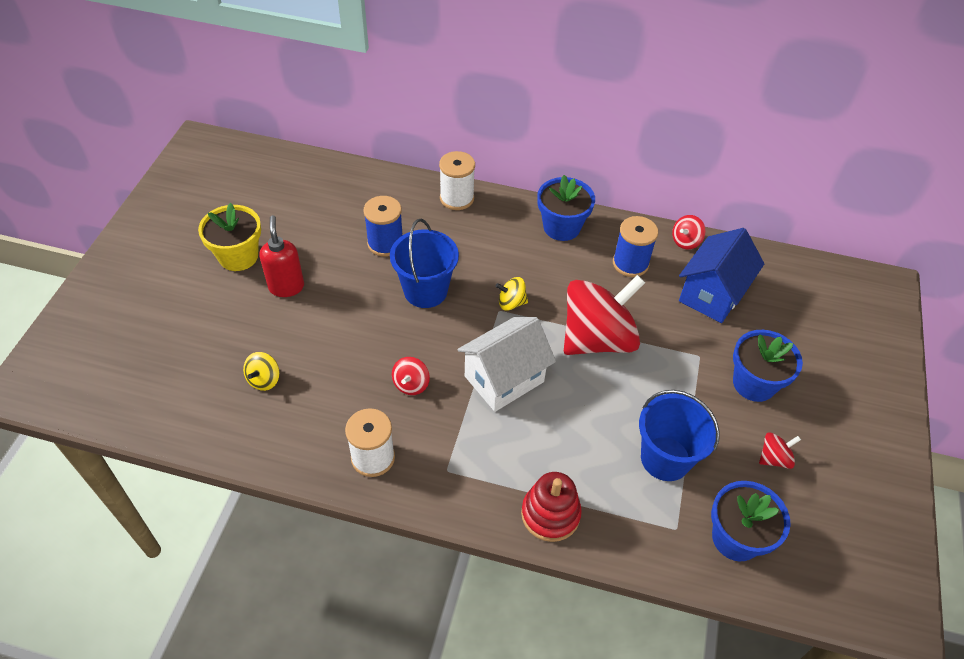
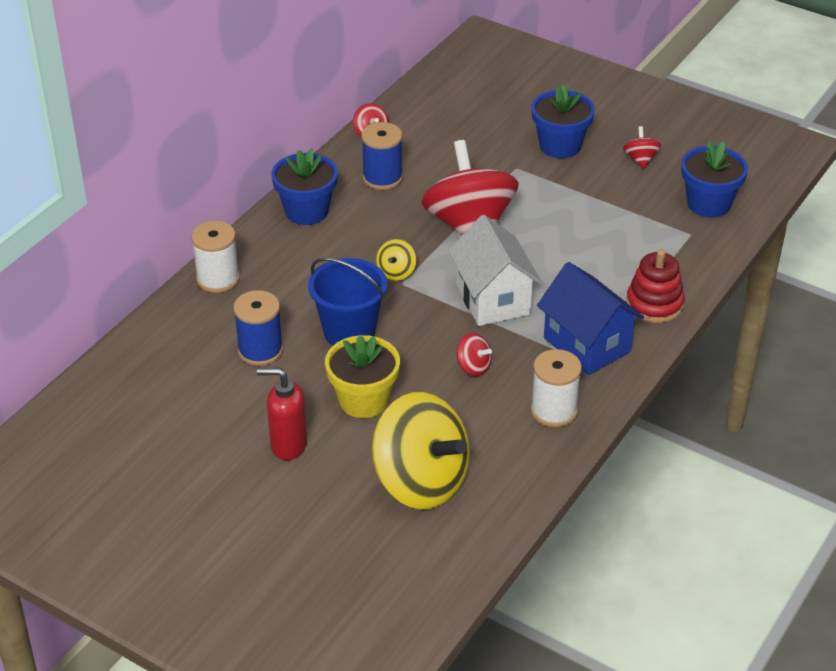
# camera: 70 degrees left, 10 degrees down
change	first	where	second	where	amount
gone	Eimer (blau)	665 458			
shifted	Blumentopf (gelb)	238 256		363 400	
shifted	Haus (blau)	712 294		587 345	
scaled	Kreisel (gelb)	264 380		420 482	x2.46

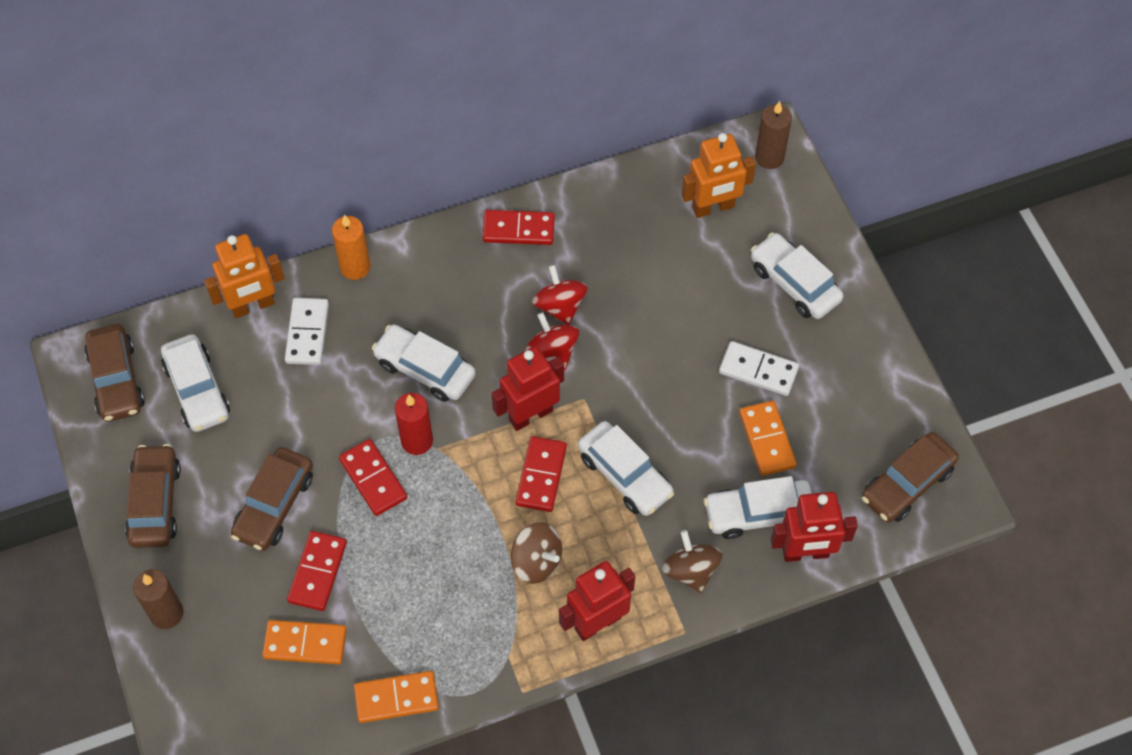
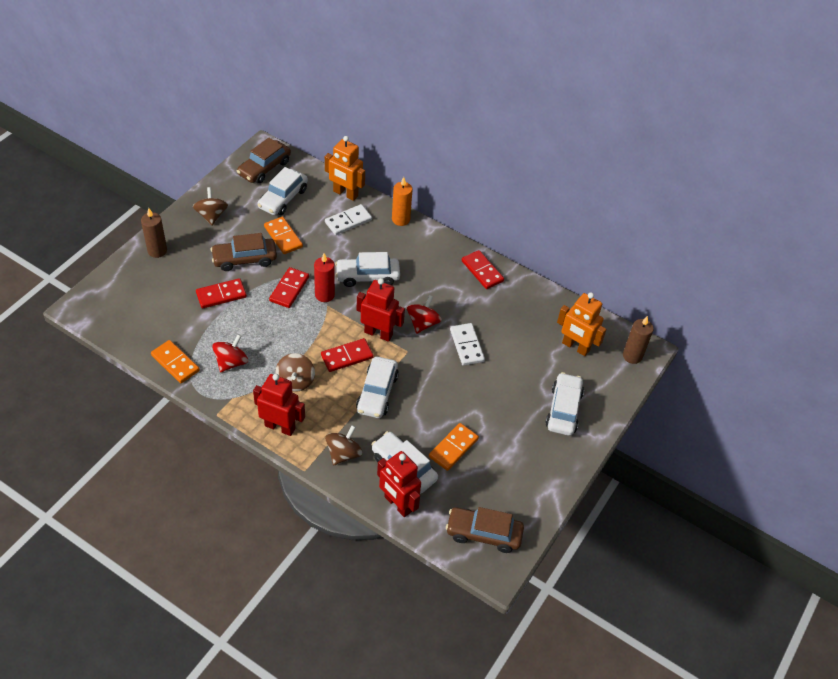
# camera: 50 degrees right, 10 degrees down
change	first	where	second	where	amount
shifted	Dominostein (orange)	305 644		283 237	
shifted	Kreisel (rot)	560 306		231 362	
shifted	Dominostein (weiß)	758 370		467 345	
swapped	Auto (braun)	155 503	Kreisel (braun)	211 215	
rotated	Auto (weiß)	425 369		367 276	90 degrees counterclockwise

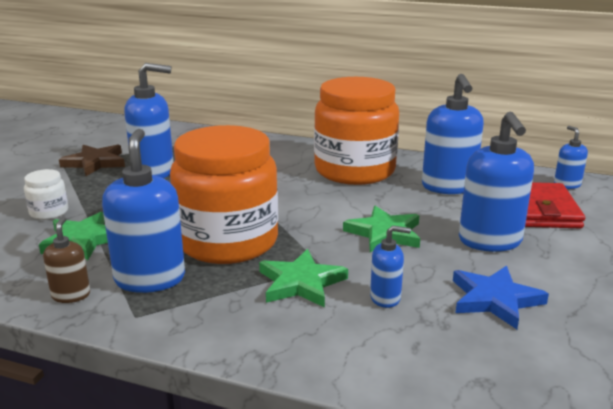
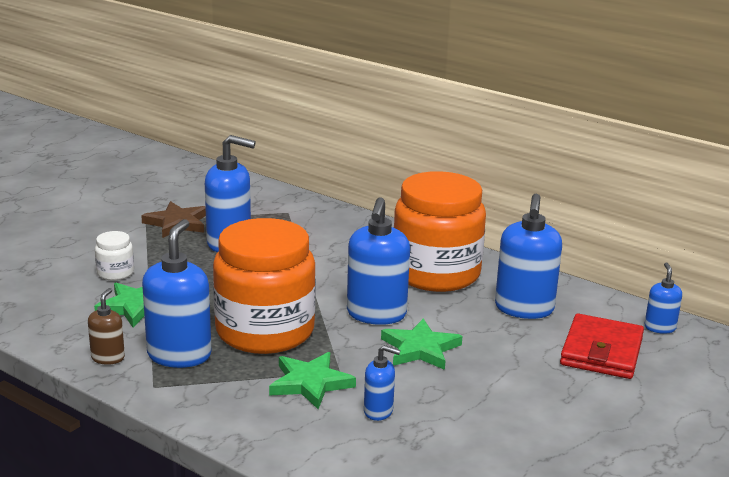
# camera: 15 degrees right, 0 degrees up
change	first	where	second	where	amount
gone	Stern (blau)	495 299			
shifted	Seifenspender (blau)	490 241		376 314	

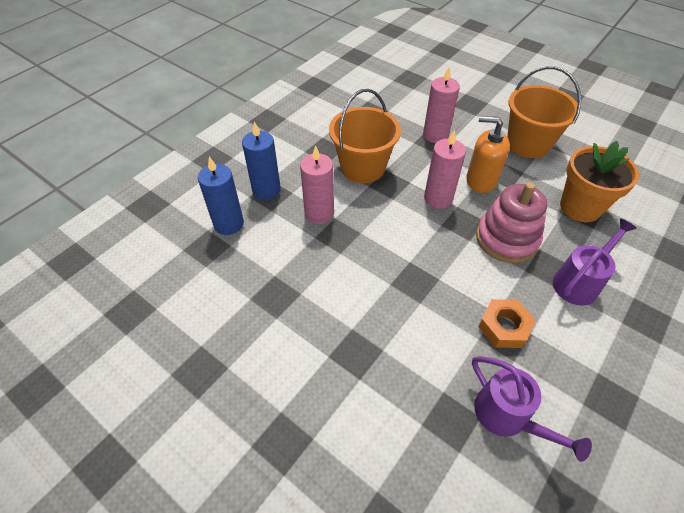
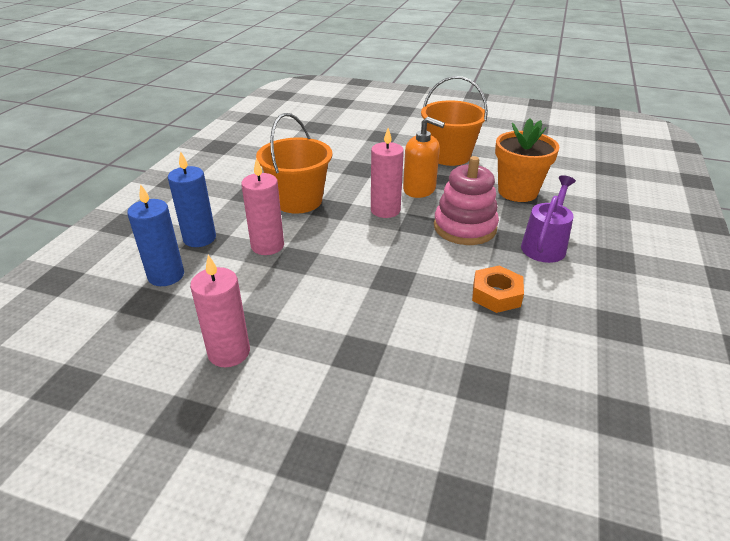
# camera: 20 degrees left, 15 degrees down
change	first	where	second	where	amount
gone	Gießkanne (lila)	508 417			
shifted	Kerze (rosa)	435 135		229 352	
rotated	Seifenspender (orange)	481 180		419 189	150 degrees counterclockwise

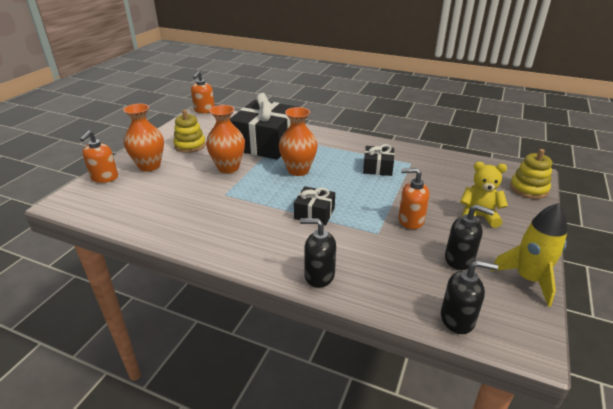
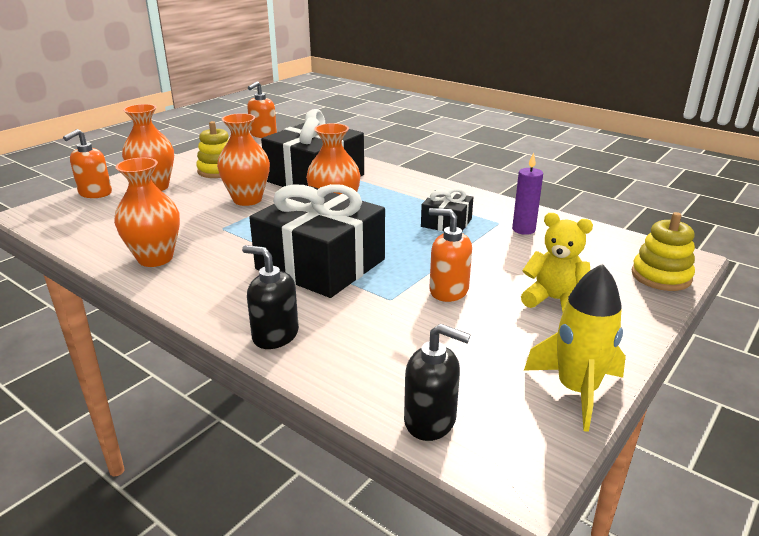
# camera: 15 degrees right, 5 degrees down
change	first	where	second	where	amount
gone	Seifenspender (schwarz)	459 259			
new			Vase (orange)	155 258	
new			Kerze (lila)	523 230	
scaled	Geschenk (schwarz)	314 213		320 264	x2.07

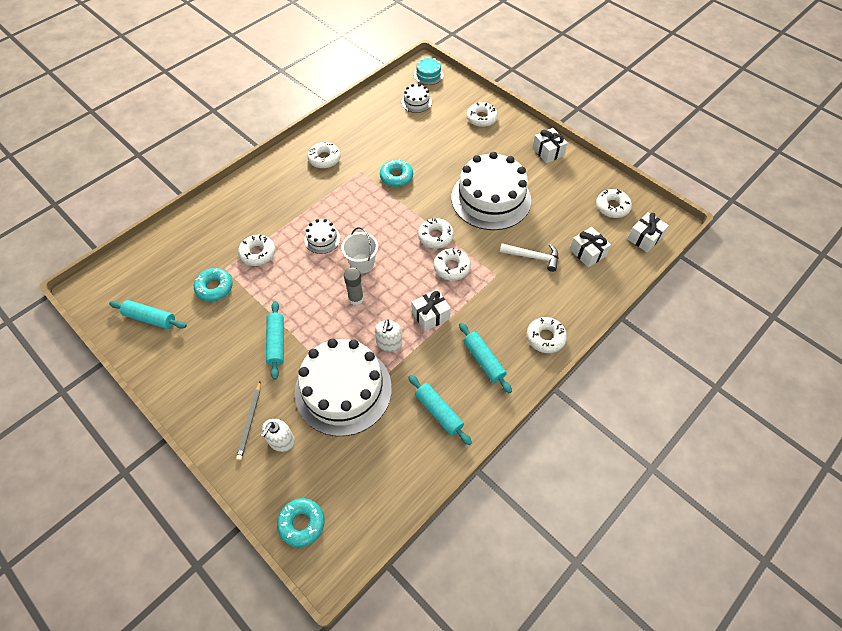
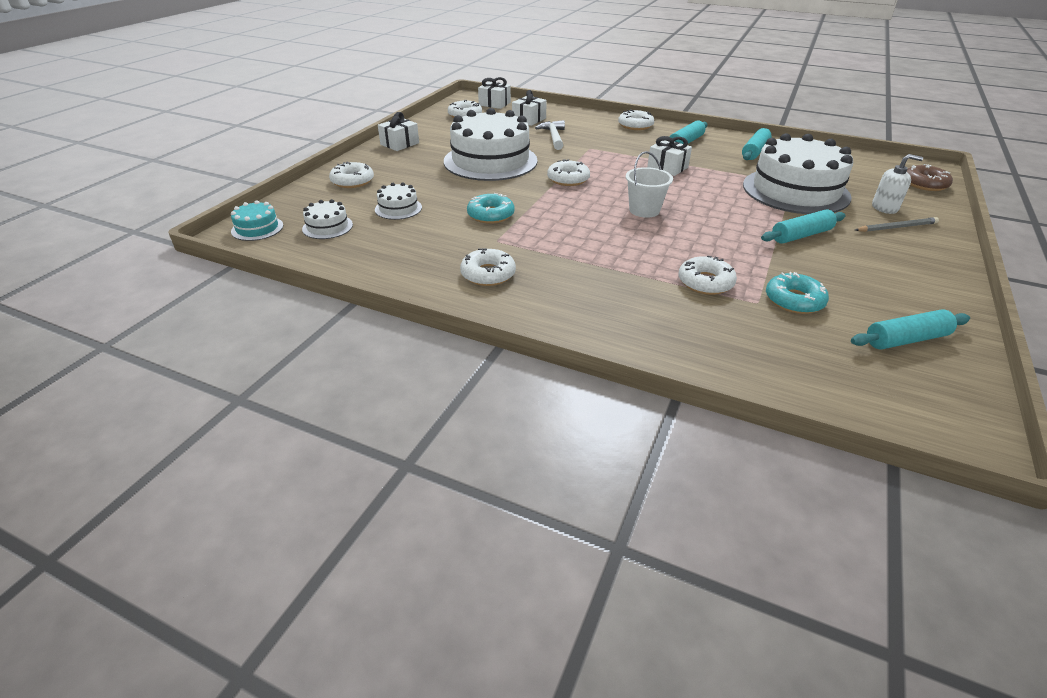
# camera: 110 degrees left, 20 degrees down
change	first	where	second	where	amount
gone	Klebestift (grau)	356 298			
gone	Seifenspender (weiß)	389 343			
gone	Donut (weiß)	451 267			
shifted	Kuchen (weiß)	322 239		398 208	
repainted	Donut (türkis)	302 523	Donut (braun)	924 184	
rotated	Nudelholz (türkis)	150 318		906 340	75 degrees clockwise

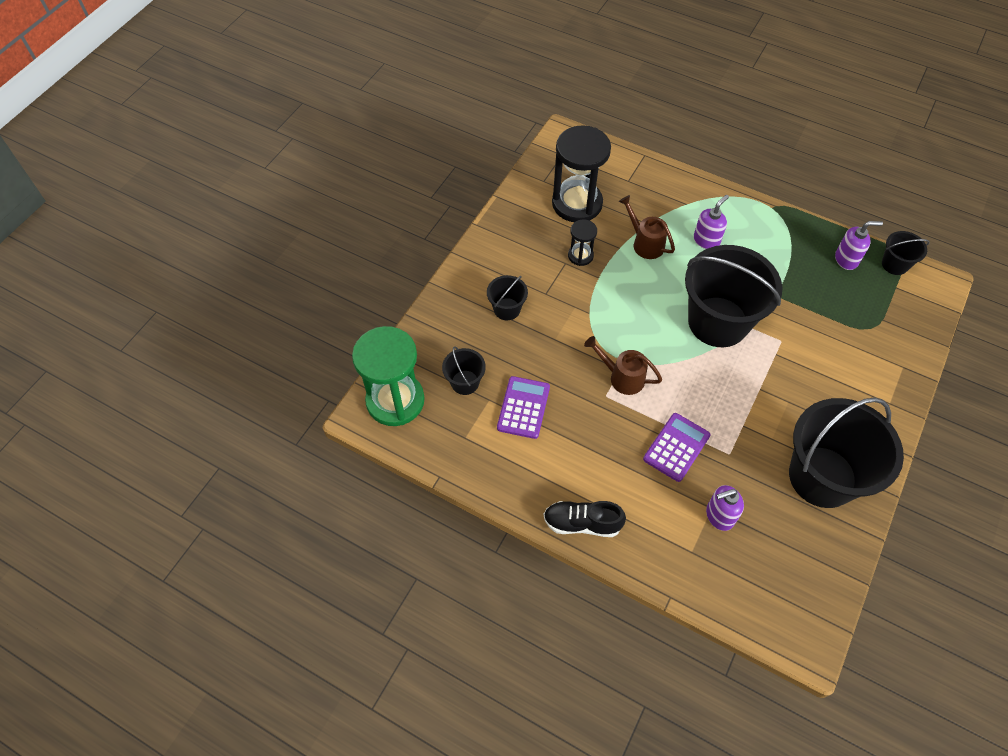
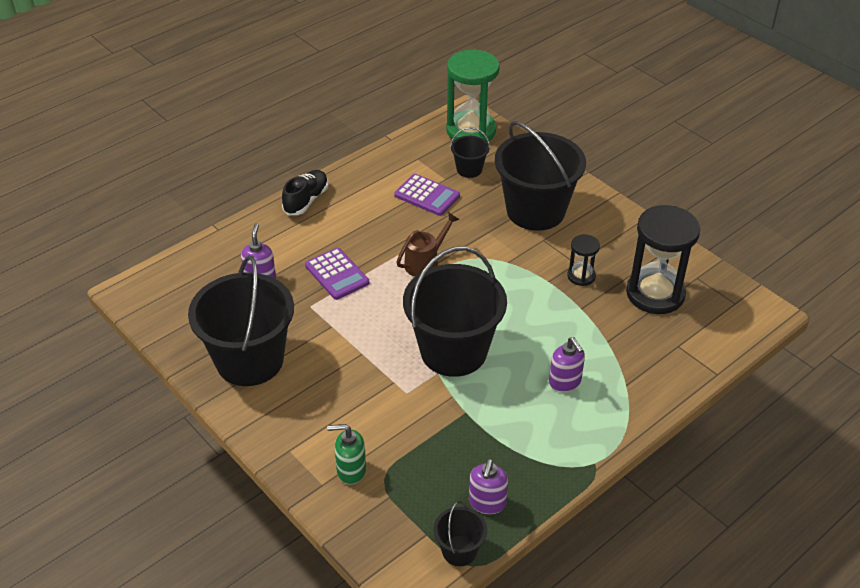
# camera: 110 degrees right, 15 degrees down
change	first	where	second	where	amount
gone	Gießkanne (braun)	645 243			
new			Seifenspender (grün)	351 470	
scaled	Eimer (schwarz)	507 309		535 211	x2.22

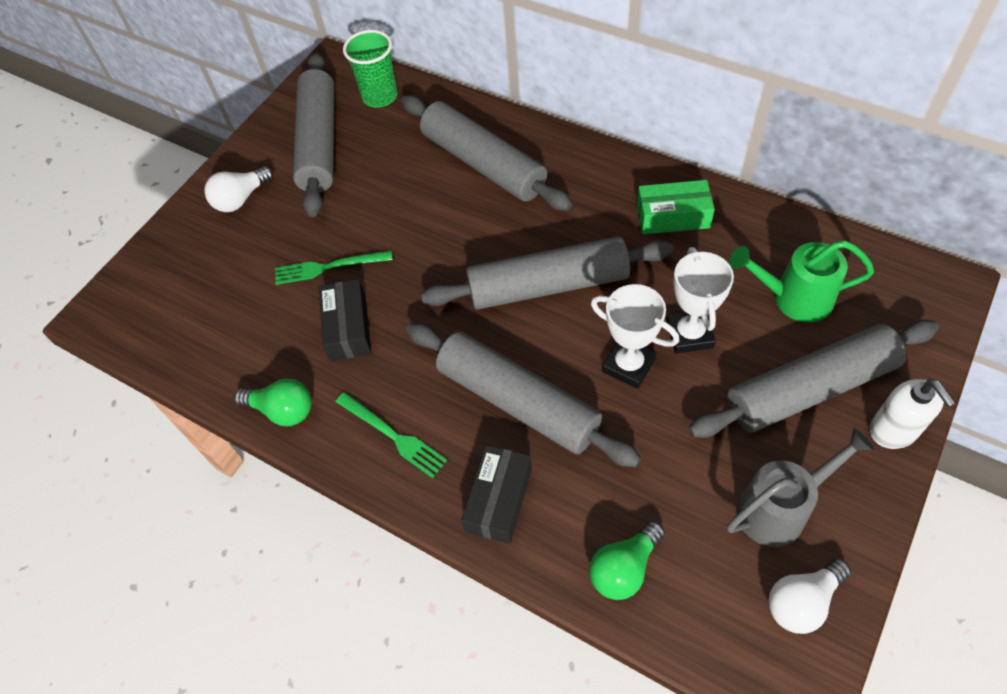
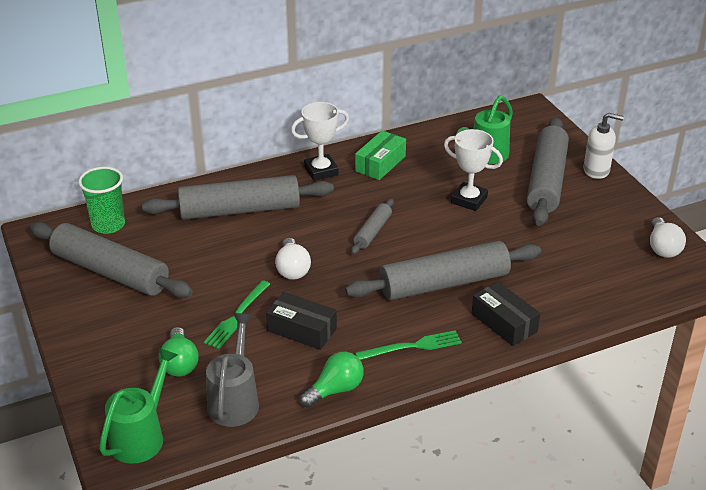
# camera: 60 degrees left, 20 degrees down
change	first	where	second	where	amount
new			Gießkanne (grün)	142 435	
shifted	Glühbirne (weiß)	241 199		292 269	
shifted	Glühbirne (grün)	624 568		180 363	
shifted	Pokal (weiß)	628 365		321 171	
shifted	Gießkanne (grau)	780 508		235 400	
scaled	Nudelholz (grau)	548 285		373 232	x0.49

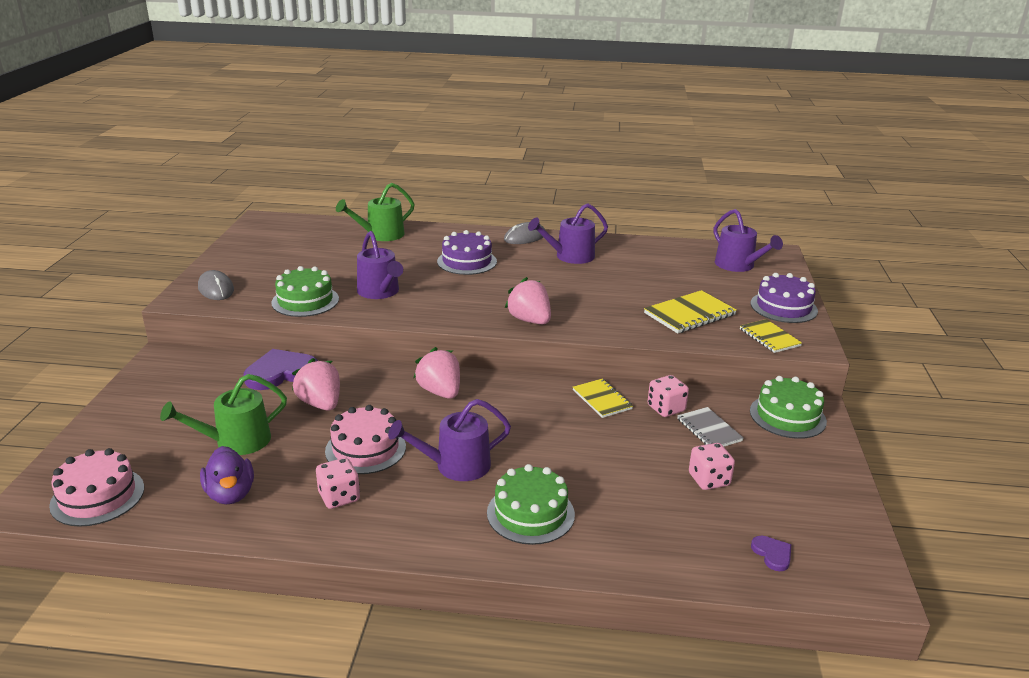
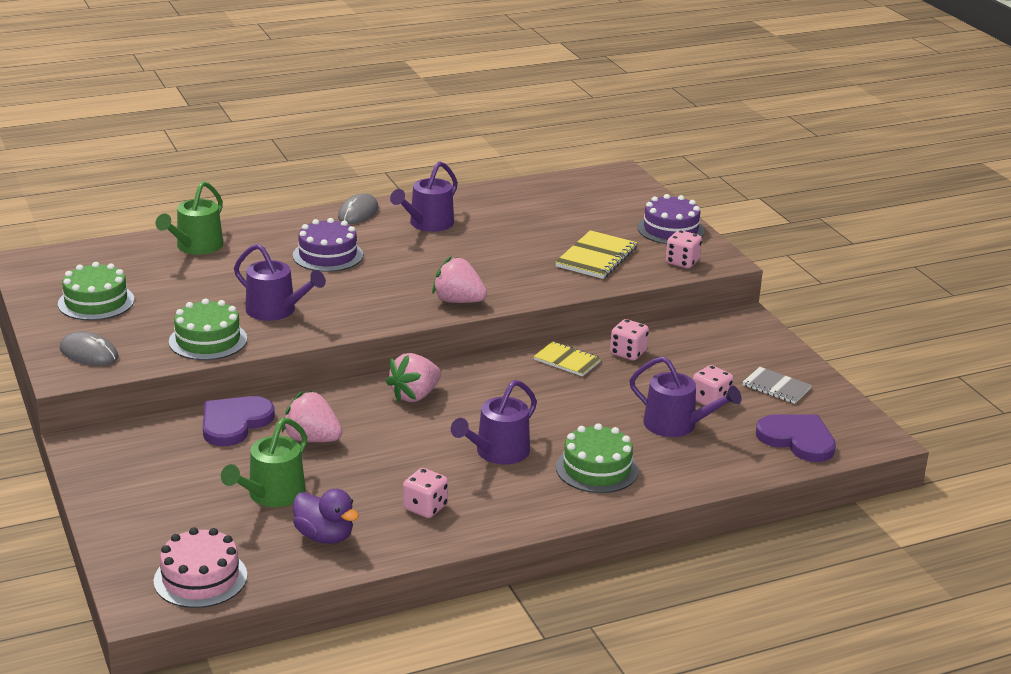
# camera: 30 degrees left, 0 degrees up
change	first	where	second	where	amount
gone	Kuchen (rosa)	365 449			
shifted	Notizbuch (grau)	709 430		776 387	
shifted	Gießkanne (lila)	738 265		676 425	
shifted	Kuchen (grün)	787 416		96 302	
swapped	Notizbuch (gelb)	769 337	Spielwürfel (rosa)	682 262	
rotated	Erdbeere (rosa)	440 392		415 396	75 degrees counterclockwise
scaled	Herz (lila)	772 554		797 439	x2.10

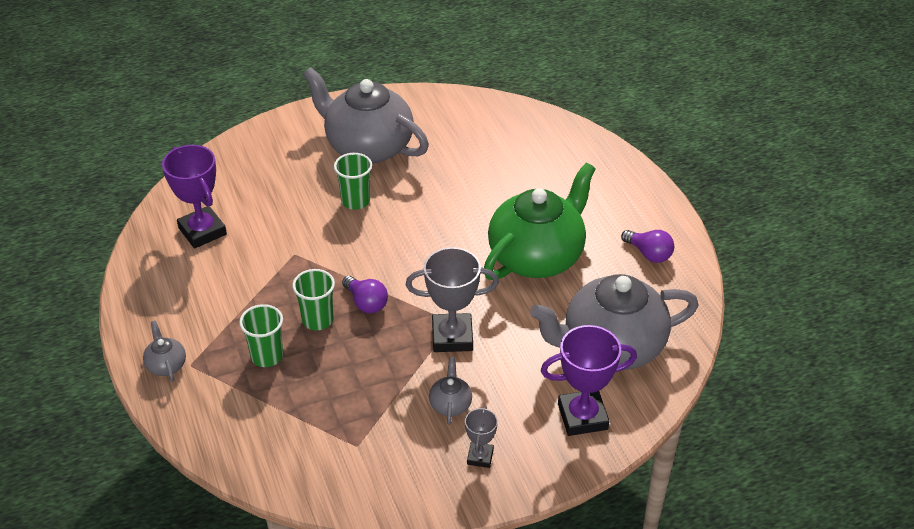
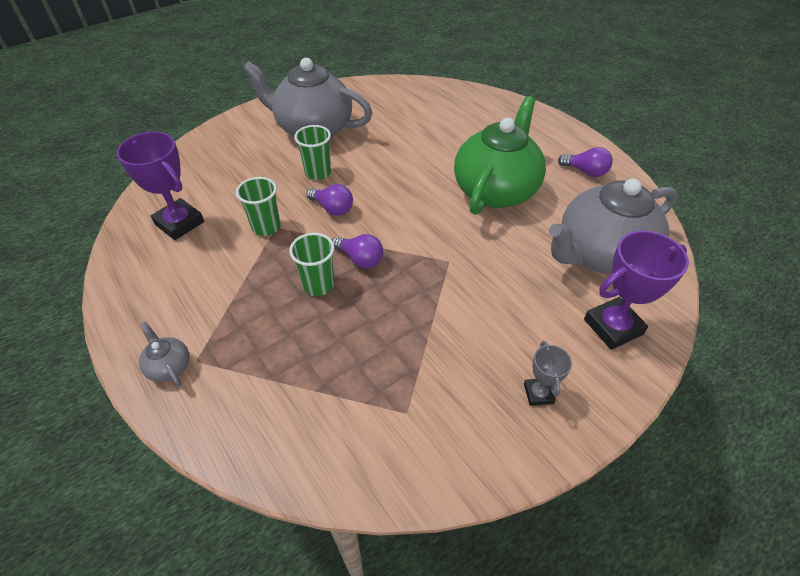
# camera: 15 degrees left, 5 degrees up
change	first	where	second	where	amount
gone	Pokal (grau)	452 337			
gone	Teekanne (grau)	450 404			
new			Glühbirne (lila)	332 208	
shifted	Becher (grün)	267 356		266 227	

